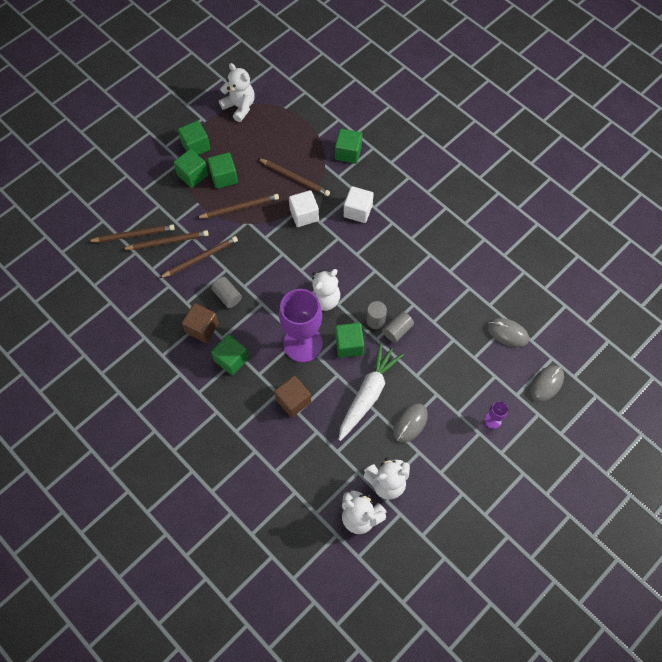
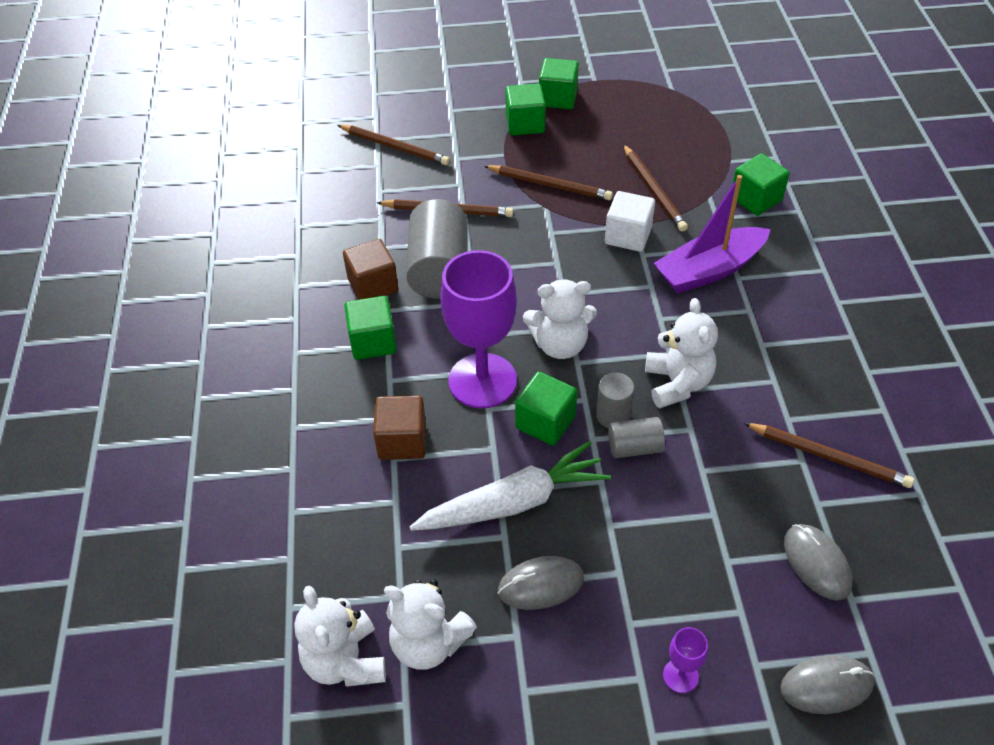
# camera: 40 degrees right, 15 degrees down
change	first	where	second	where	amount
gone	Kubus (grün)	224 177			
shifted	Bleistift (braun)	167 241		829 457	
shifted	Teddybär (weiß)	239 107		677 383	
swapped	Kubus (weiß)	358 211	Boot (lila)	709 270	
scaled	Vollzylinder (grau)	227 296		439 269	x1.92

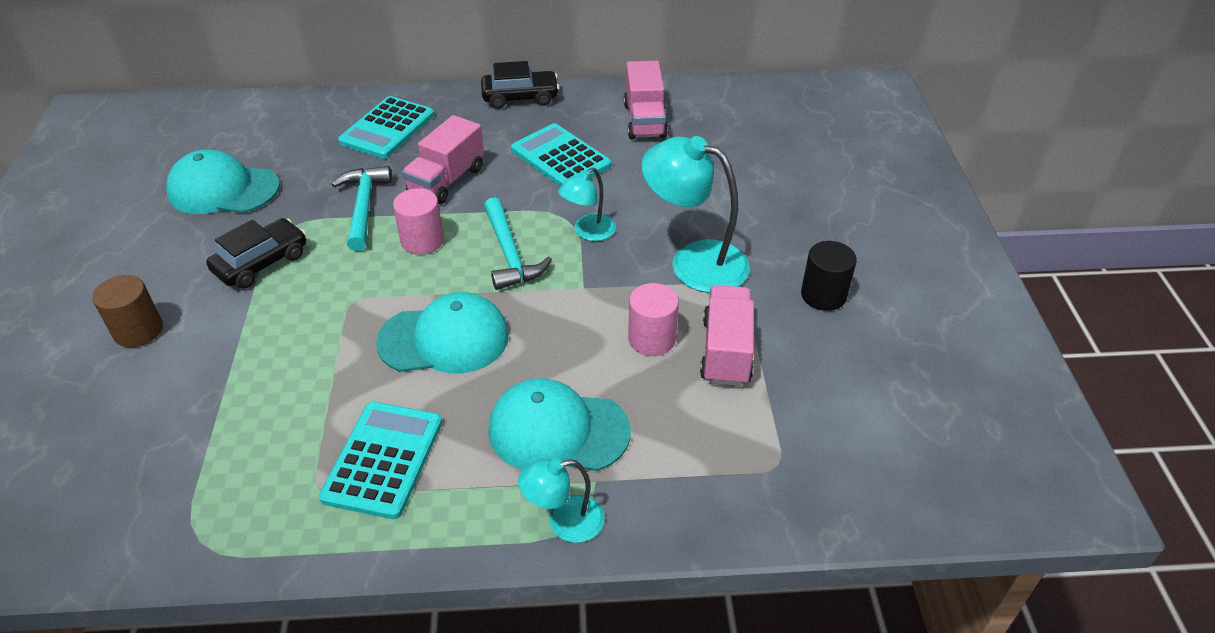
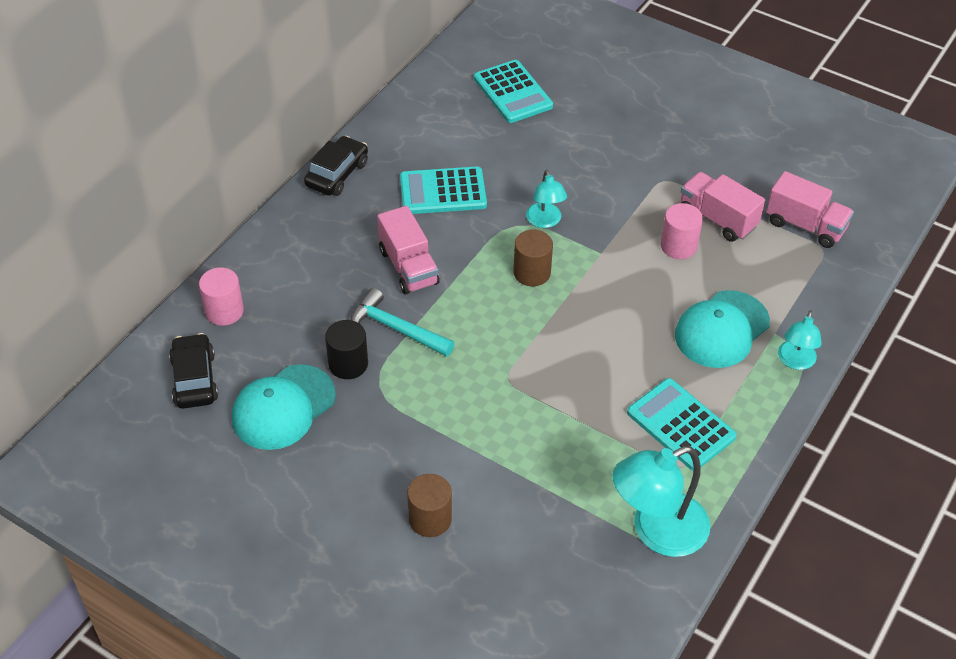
# camera: 55 degrees left, 5 degrees up
change	first	where	second	where	amount
gone	Kappe (türkis)	444 339			
shifted	Auto (schwarz)	261 263		194 379	
shifted	Taschenrechner (türkis)	387 128		513 92	
shifted	Vollzylinder (rosa)	422 241		224 311	
shifted	Lastwagen (rosa)	644 121		805 225	
shifted	Lampe (türkis)	694 261		657 531	
shifted	Vollzylinder (schwarz)	823 295		348 364	
swapped	Hammer (türkis)	510 254	Vollzylinder (braun)	532 273	

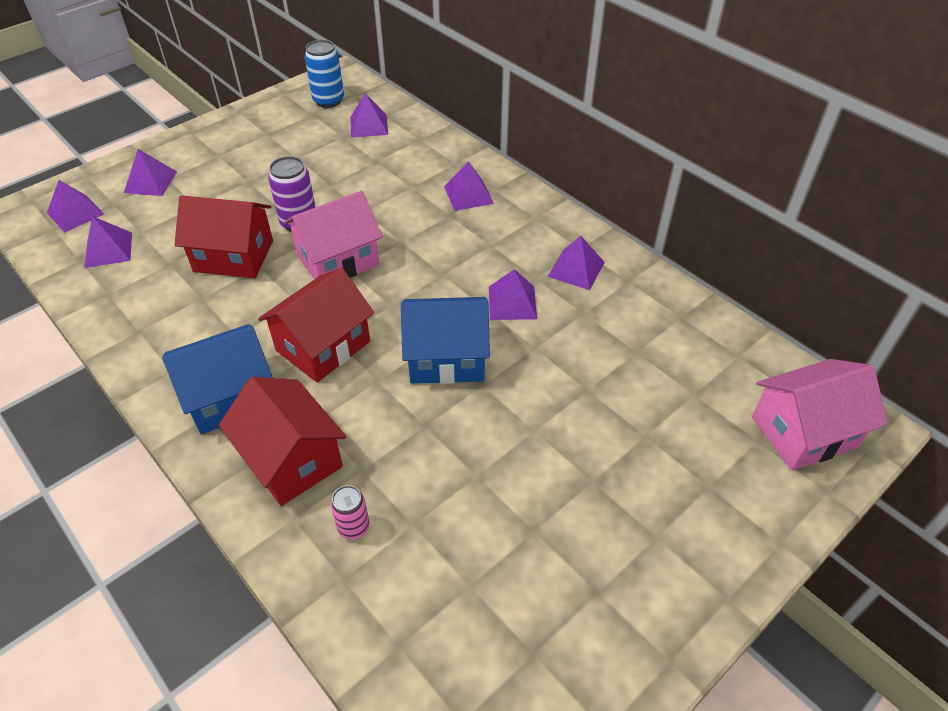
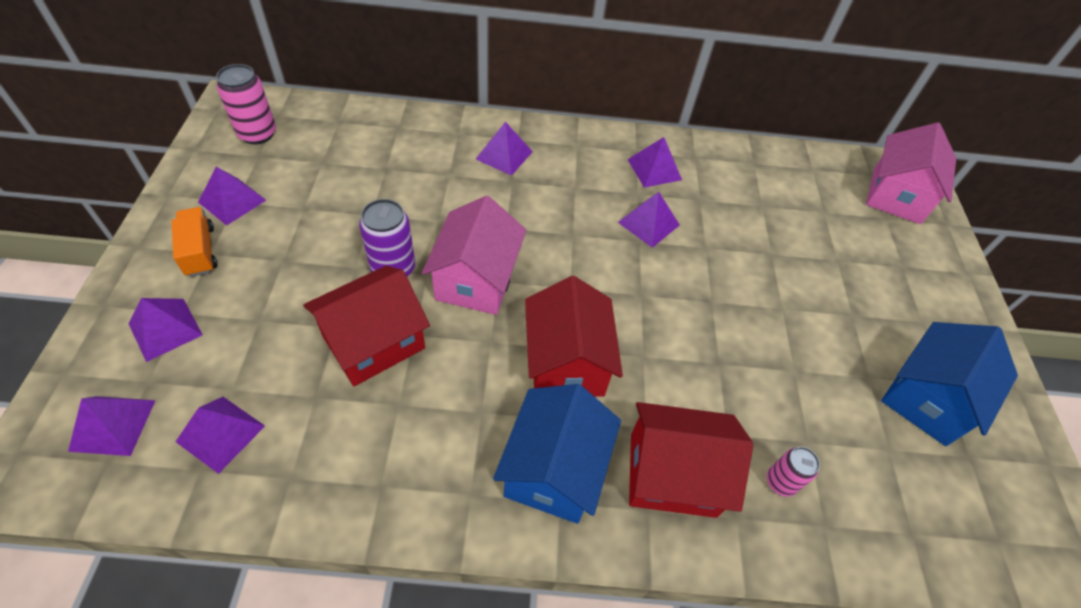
# camera: 50 degrees left, 5 degrees up
change	first	where	second	where	amount
new			Lastwagen (orange)	200 251	
shifted	Pyramide (lila)	369 125		232 201	
shifted	Haus (blau)	446 358		928 398	
repainted	Dose (blau)	328 101	Dose (rosa)	257 134	

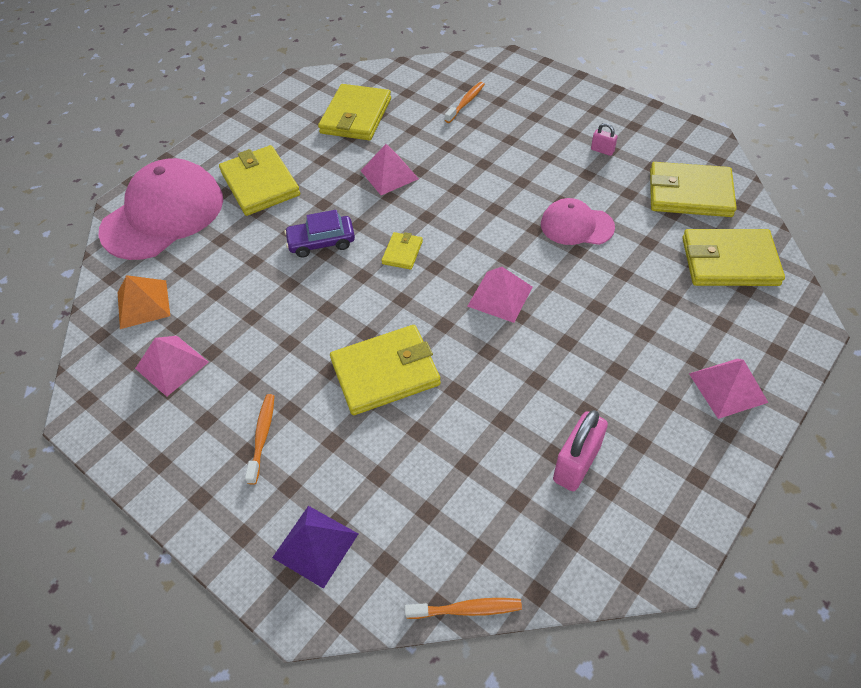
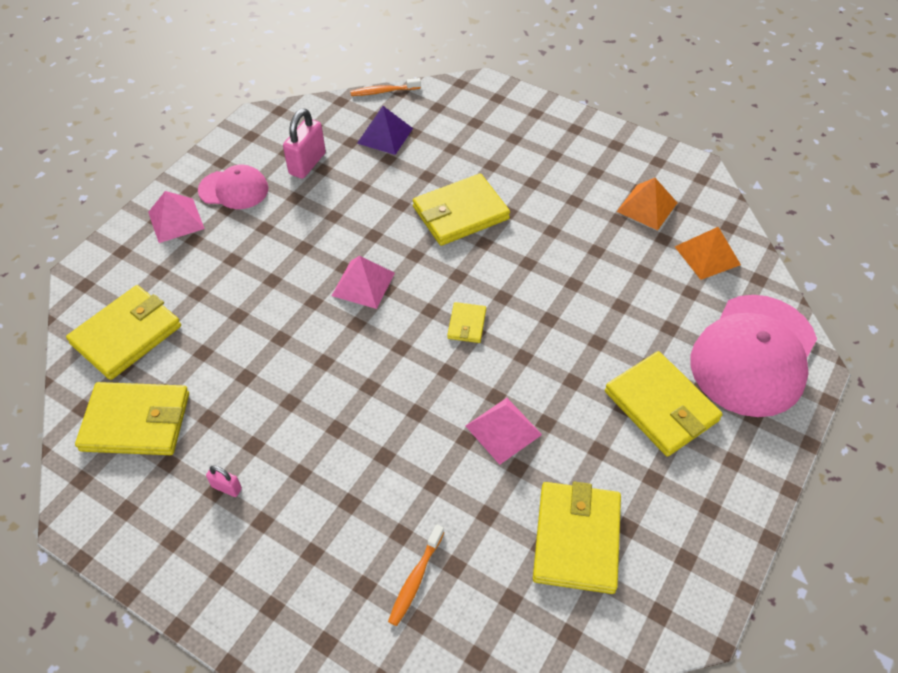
# camera: 170 degrees right, 0 degrees up
change	first	where	second	where	amount
gone	Zahnbürste (orange)	262 436			
gone	Auto (lila)	321 242			
shifted	Pyramide (lila)	315 545		385 135	
shifted	Kappe (rosa)	576 226		234 189	
repainted	Pyramide (rosa)	172 365	Pyramide (orange)	647 207	
rotated	Geldbörse (gelb)	729 261		127 335	45 degrees counterclockwise

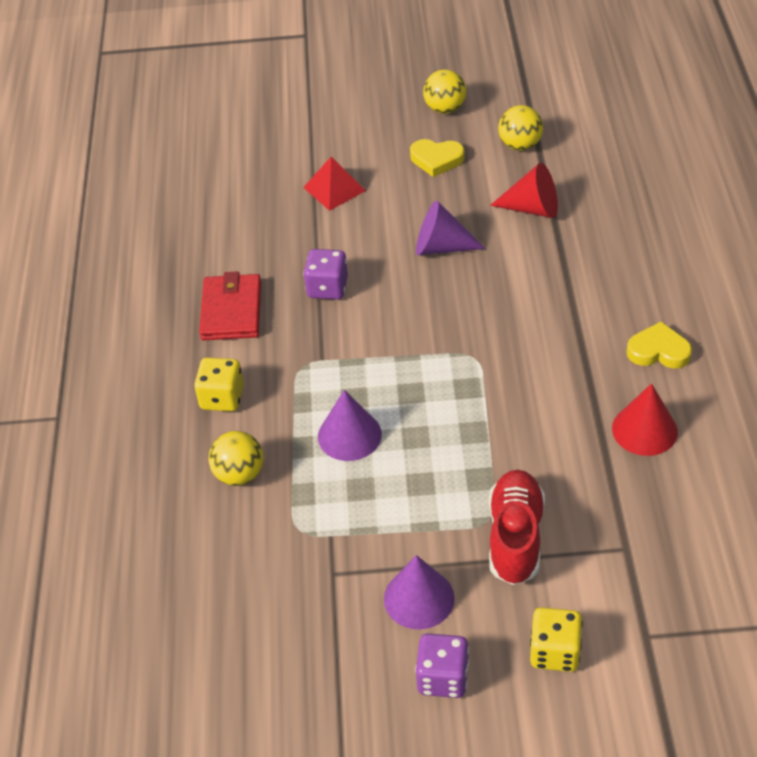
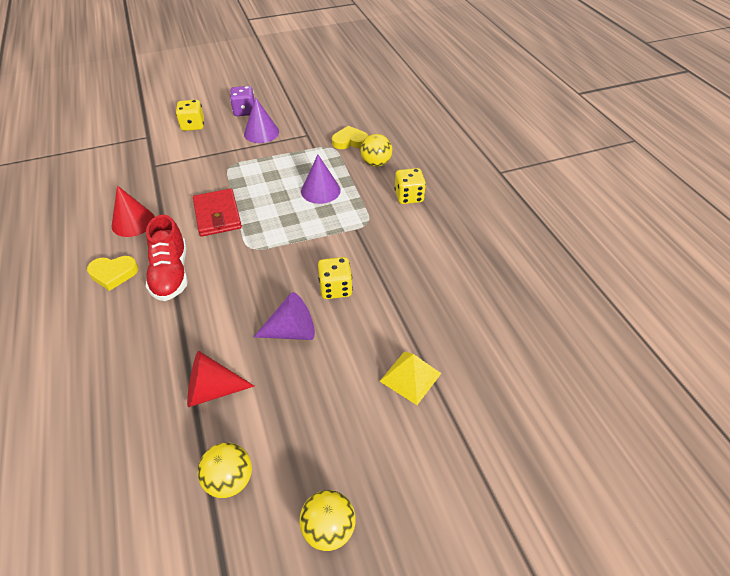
# camera: 160 degrees right, 0 degrees up
change	first	where	second	where	amount
gone	Spielwürfel (lila)	327 288			
new			Spielwürfel (gelb)	335 288	
shifted	Geldbörse (rot)	232 311		217 215	
shifted	Herz (gelb)	436 160		350 141	
shifted	Schuh (rot)	515 537		171 274	
repainted	Pyramide (rot)	334 189	Pyramide (gelb)	410 377	

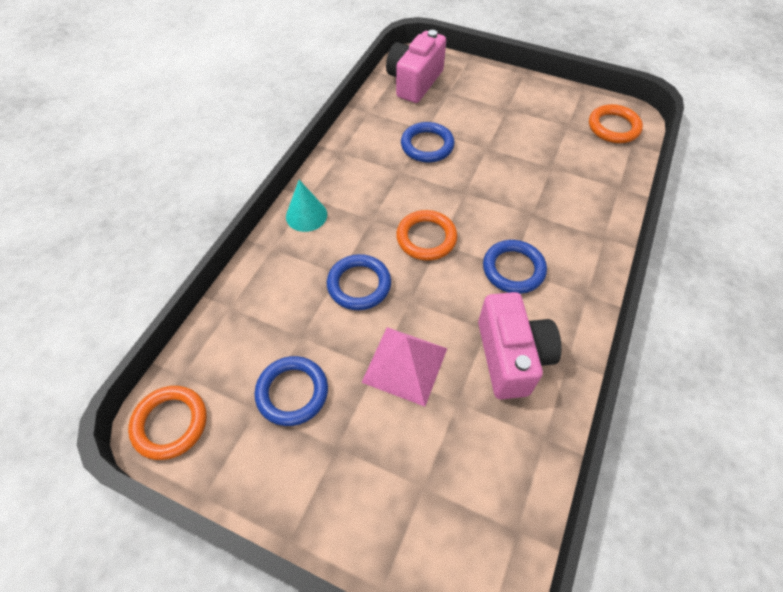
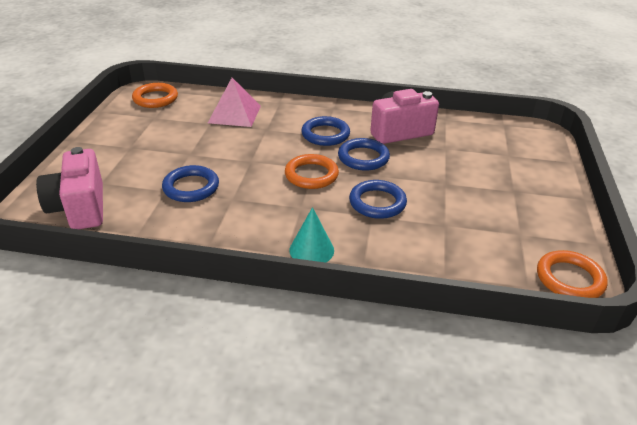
# camera: 105 degrees left, 20 degrees down
change	first	where	second	where	amount
shifted	Ring (blau)	292 392		363 158	
shifted	Pyramide (rosa)	405 365		234 114	
rotated	Kamera (rosa)	414 82		80 208	60 degrees clockwise

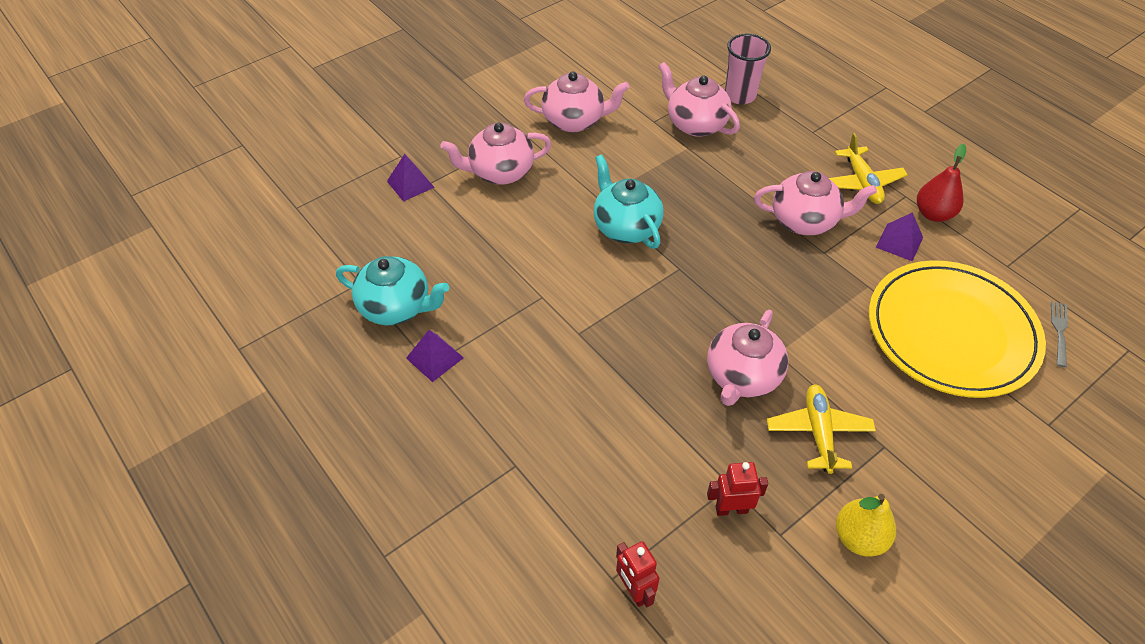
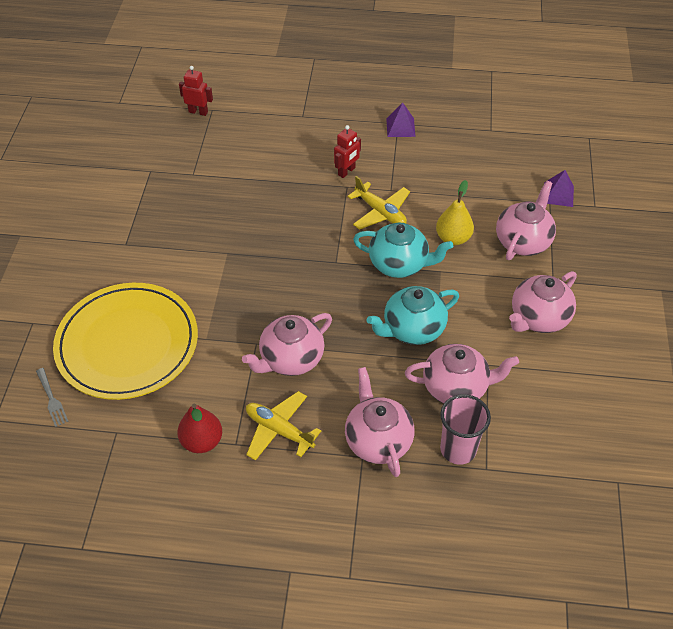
# camera: 135 degrees right, 0 degrees up
change	first	where	second	where	amount
gone	Pyramide (lila)	899 242			
shifted	Teekanne (türkis)	396 307		412 329	
shifted	Teekanne (rosa)	742 377		377 440	
shifted	Roboter (rot)	731 509		346 171	
shifted	Flugzeug (gelb)	818 432		380 212	
shifted	Birne (gelb)	859 538		453 238	

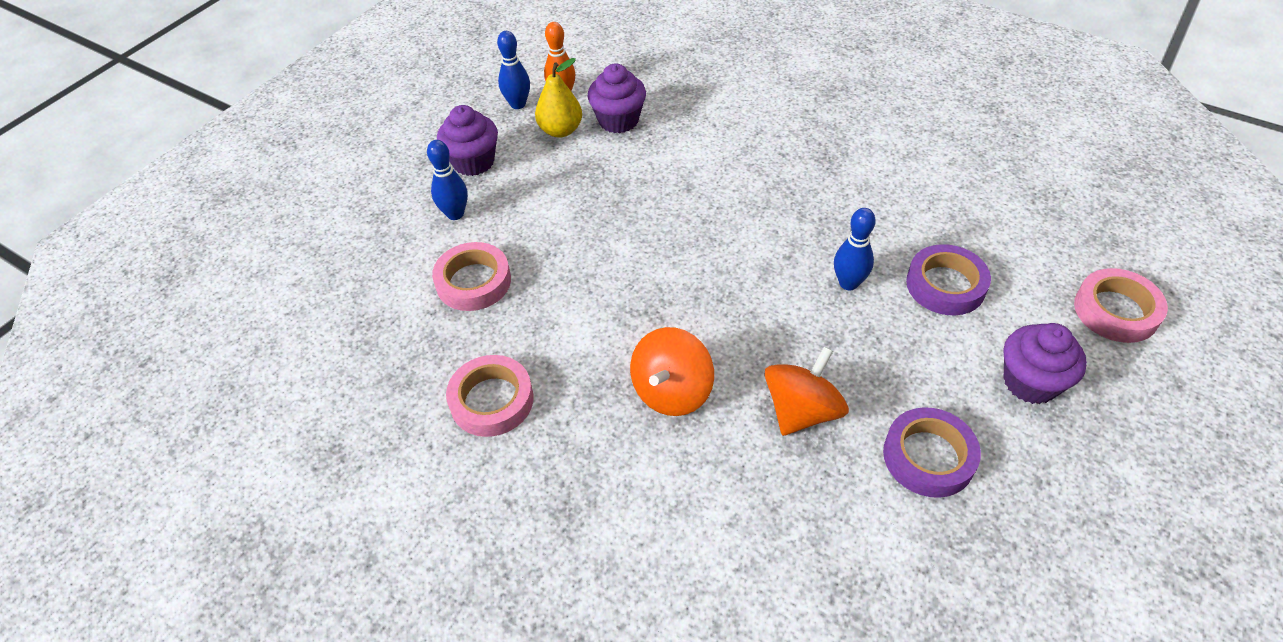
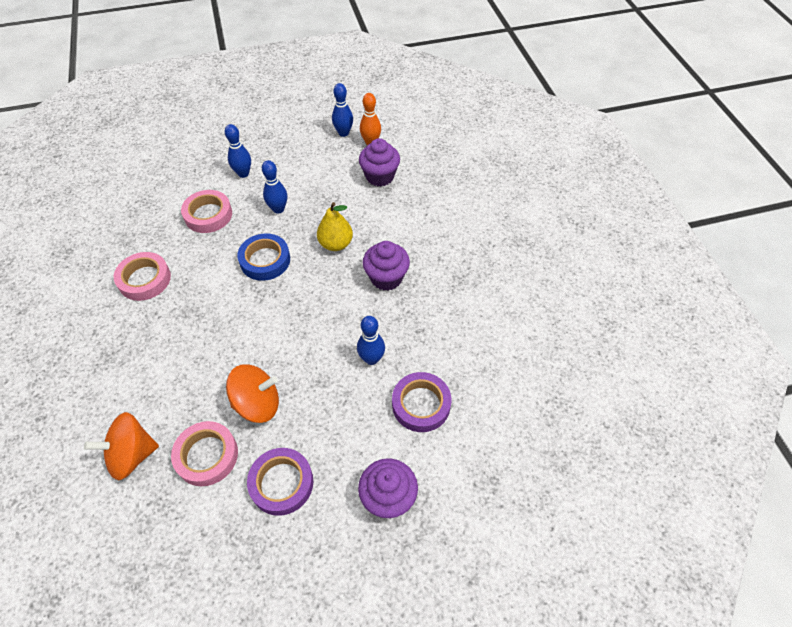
# camera: 40 degrees right, 5 degrees up
change	first	where	second	where	amount
new			Klebeband (blau)	265 260	
new			Bowlingkegel (blau)	278 209	
shifted	Muffin (lila)	473 162		386 278	
shifted	Birne (gelb)	560 130		336 244	
shifted	Kreisel (orange)	672 391		132 455	
shifted	Klebeband (rosa)	1116 311		207 456	

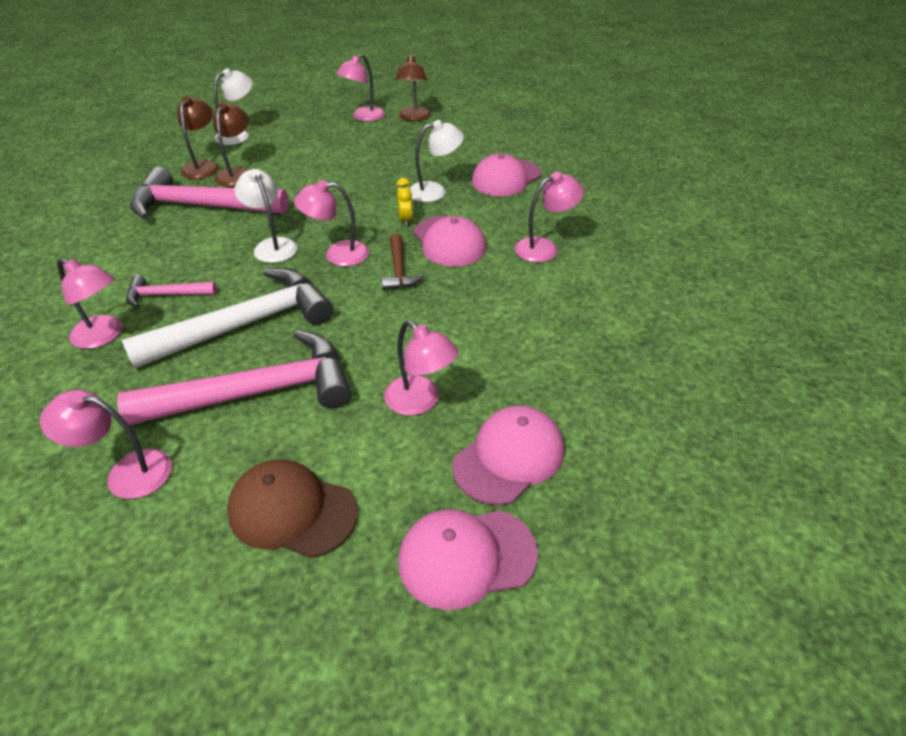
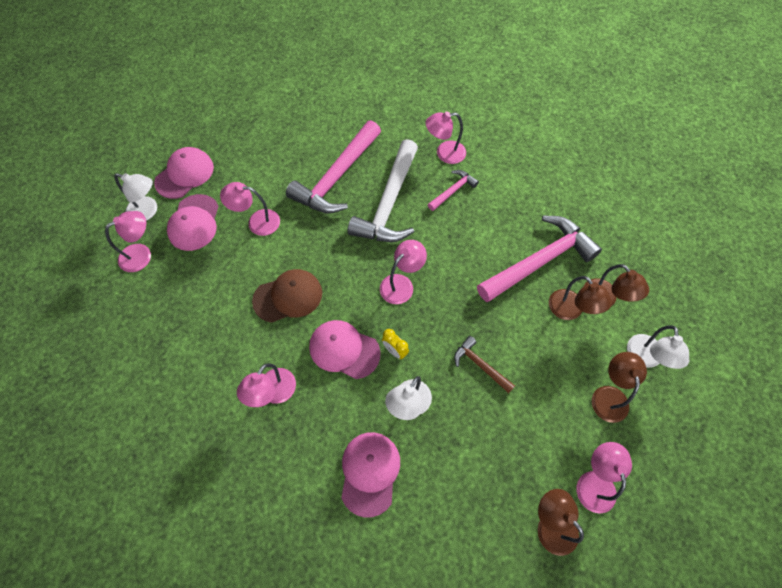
# camera: 140 degrees right, 20 degrees up
change	first	where	second	where	amount
new			Lampe (braun)	609 395	
shifted	Lampe (rosa)	126 472		142 254	
shifted	Kappe (braun)	292 511		288 297	
shifted	Lampe (weiß)	272 246		148 211	
shifted	Hammer (braun)	399 270		480 365	

